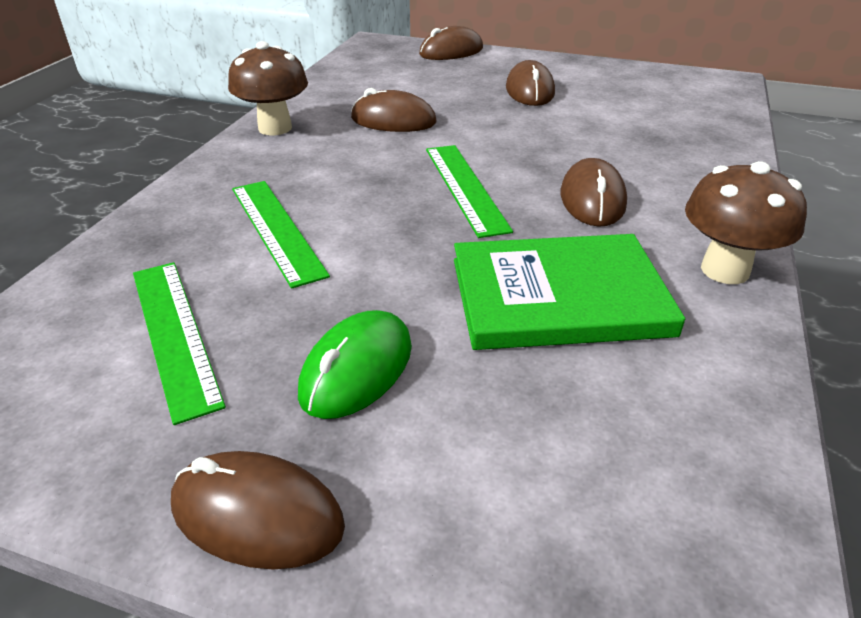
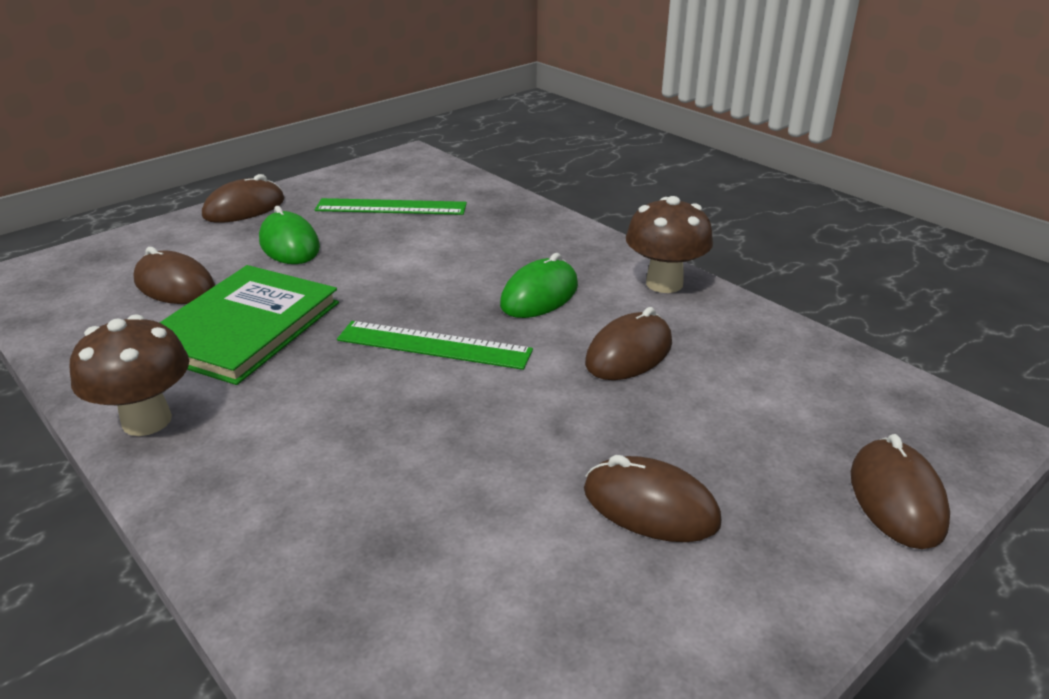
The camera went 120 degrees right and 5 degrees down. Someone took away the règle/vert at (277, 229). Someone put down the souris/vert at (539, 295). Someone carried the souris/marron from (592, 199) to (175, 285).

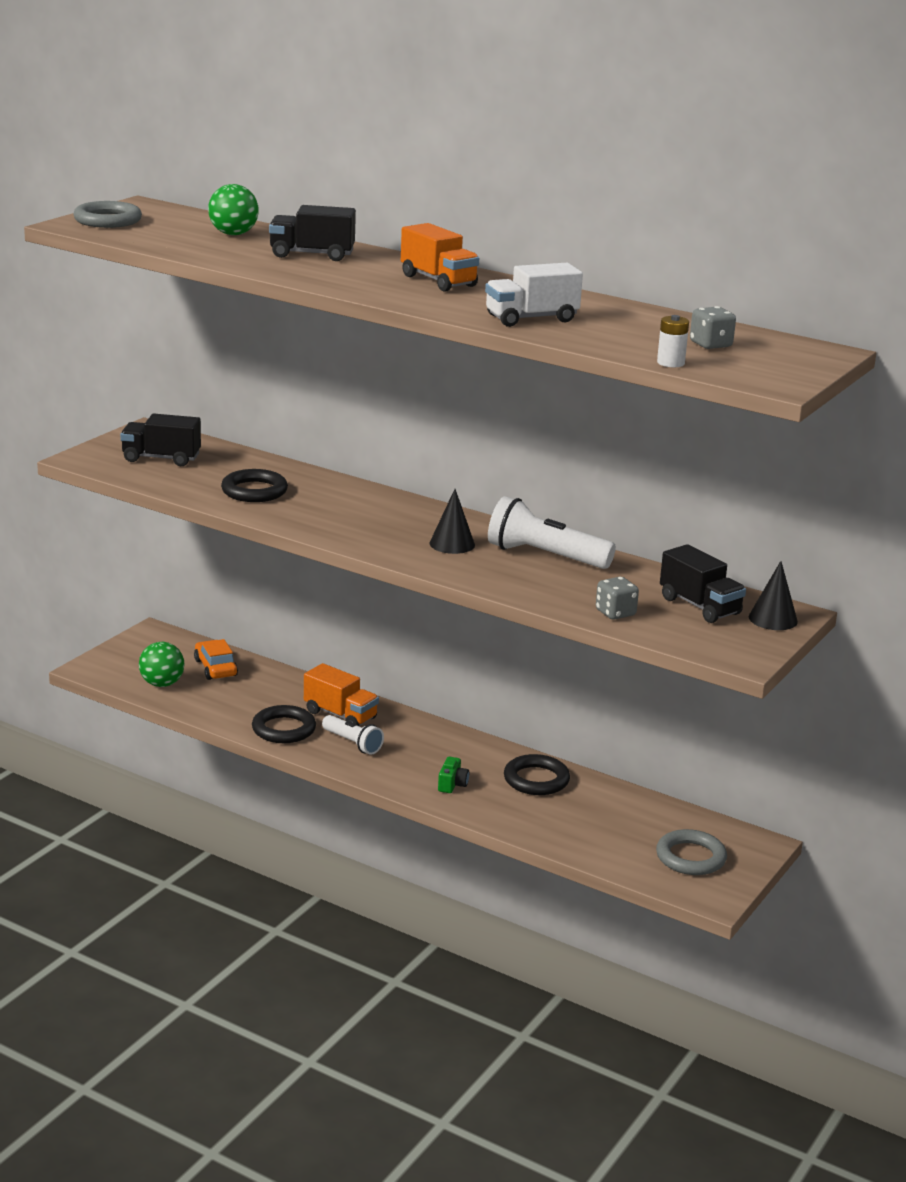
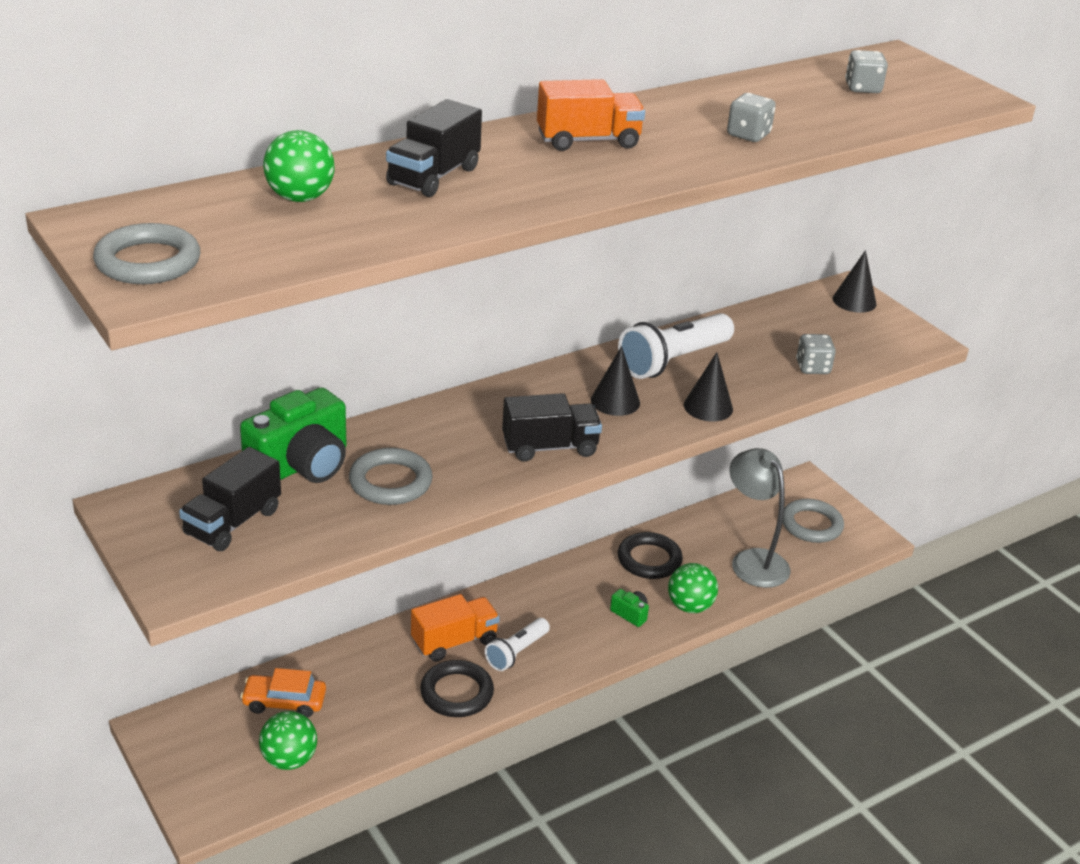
The camera went 65 degrees left and 10 degrees up. Someone took away the pile/blanc at (670, 363). Someone put down the appareil photo/vert at (301, 465). Someone put down the balle/vert at (690, 606). Someone put down the cône/noir at (708, 407). Someone put down the lampe/gris at (753, 560). Someone carried the camion/noir from (699, 606) to (550, 447). Someone swapped the camion/blanc at (531, 318) for the dé/gris at (748, 135). Someone repainted the anneau/noir at (254, 491), which became the anneau/gris at (390, 482). Someone rotated the lampe de poche/blanc at (353, 743) by 150 degrees clockwise.

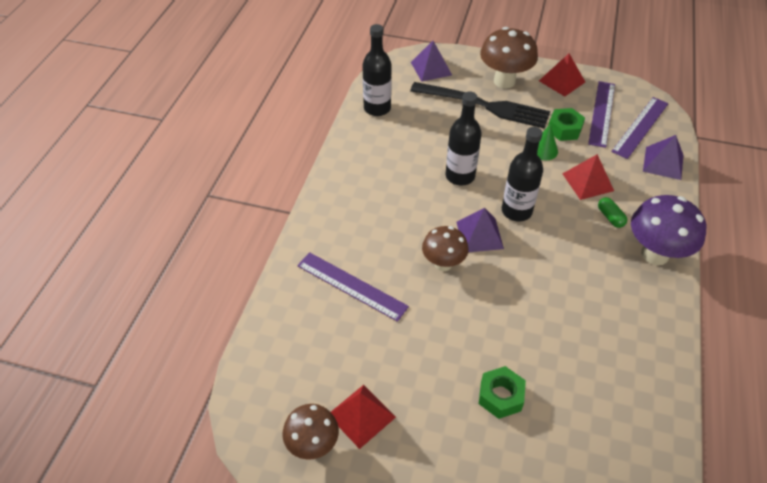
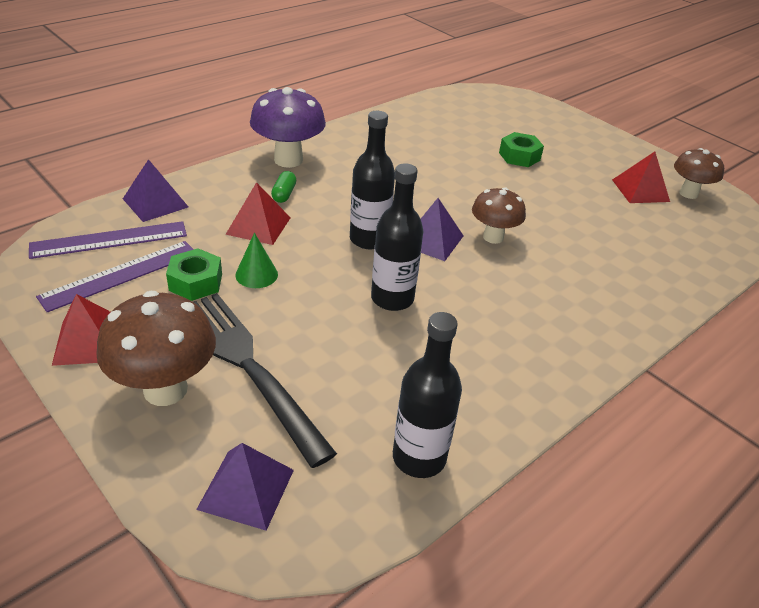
The camera went 150 degrees left and 10 degrees down. Someone took away the règle/violet at (352, 286).

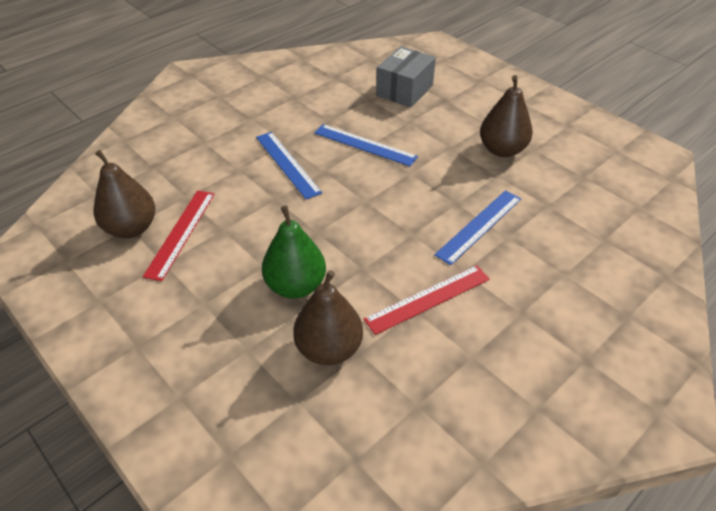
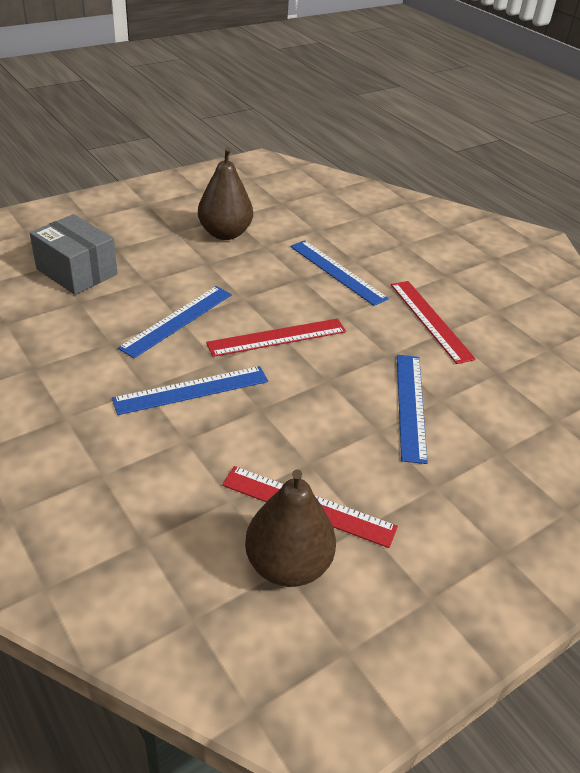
The camera went 85 degrees left and 5 degrees down. Someone took away the poire/marron at (329, 349). Someone put down the règle/rouge at (277, 337). Someone swapped the poire/vert at (296, 286) for the règle/bleu at (410, 405).

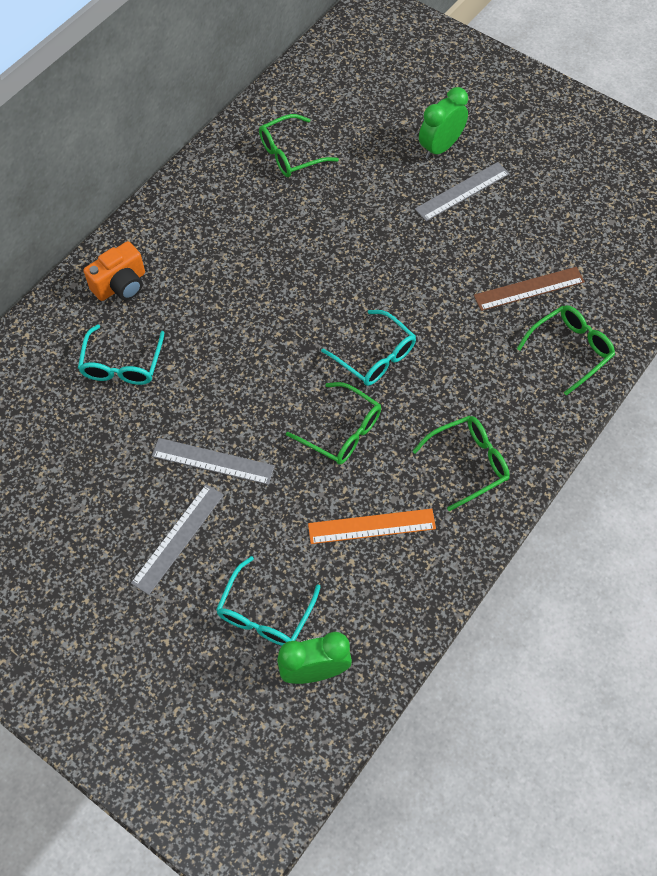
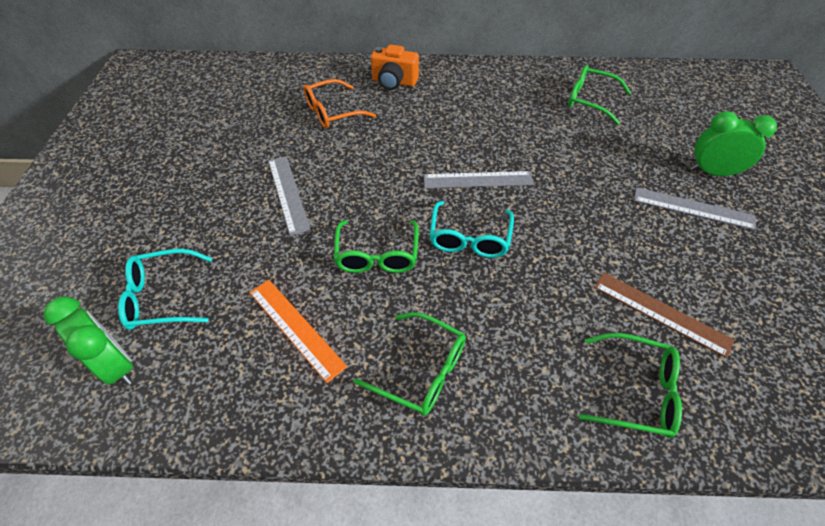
The camera went 55 degrees right and 10 degrees down. Someone carried the règle/gris from (178, 538) to (478, 180). Someone repainted the lunettes/turquoise at (122, 364), which became the lunettes/orange at (332, 112).

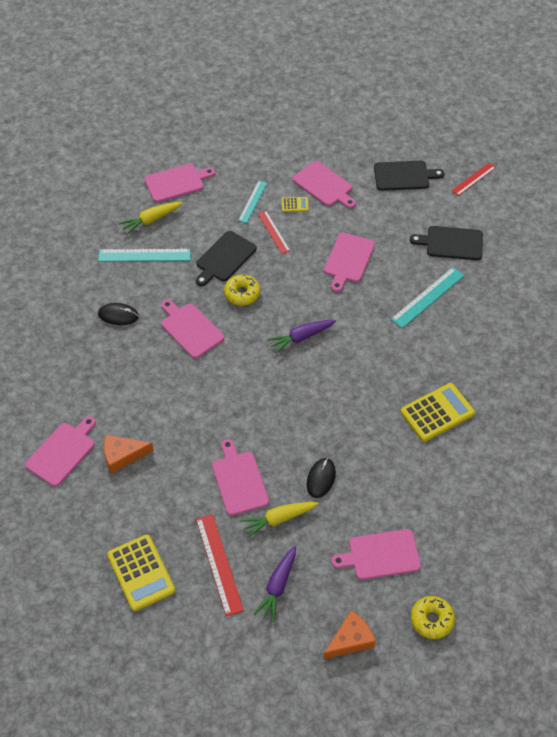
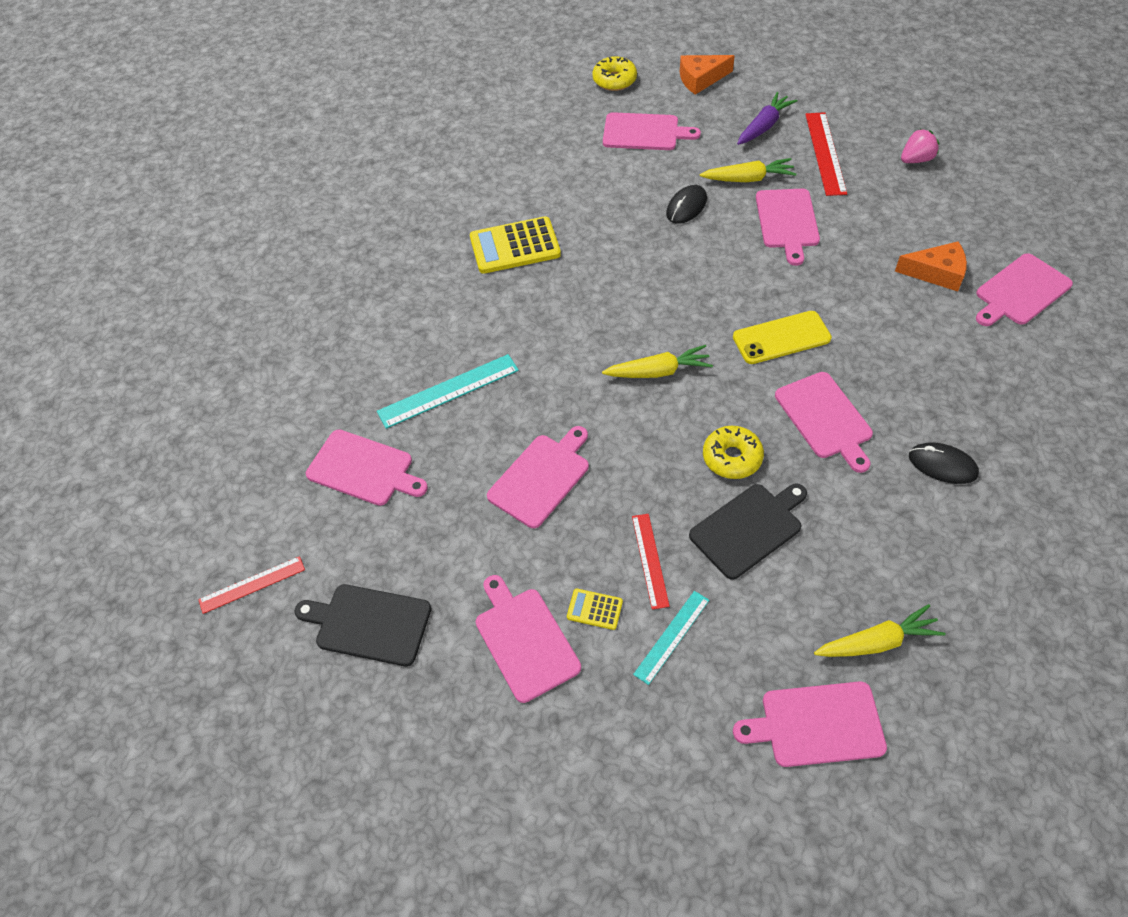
The camera went 160 degrees left and 0 degrees up. Someone took away the règle/turquoise at (144, 255). Someone put down the téléphone/jaune at (781, 338). Someone swapped the calculatrice/jaune at (141, 573) for the fraise/rose at (916, 160). Someone repainted the carotte/violet at (301, 337), which became the carotte/jaune at (658, 371). Someone repainted the planche à découper/noir at (451, 243), which became the planche à découper/rose at (364, 469).

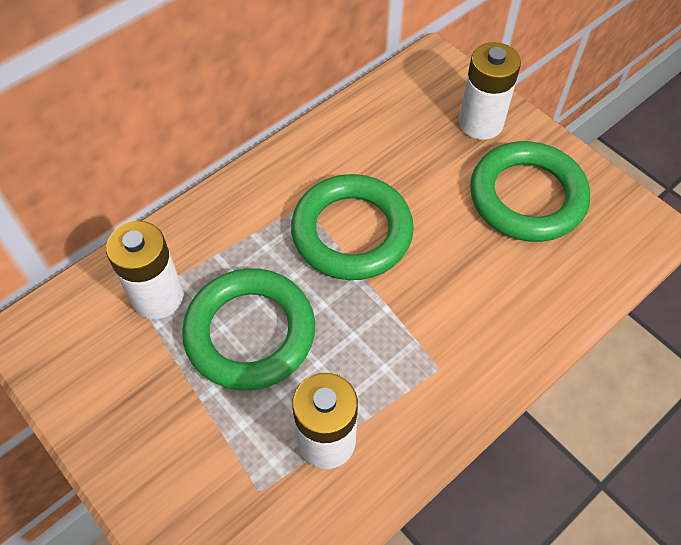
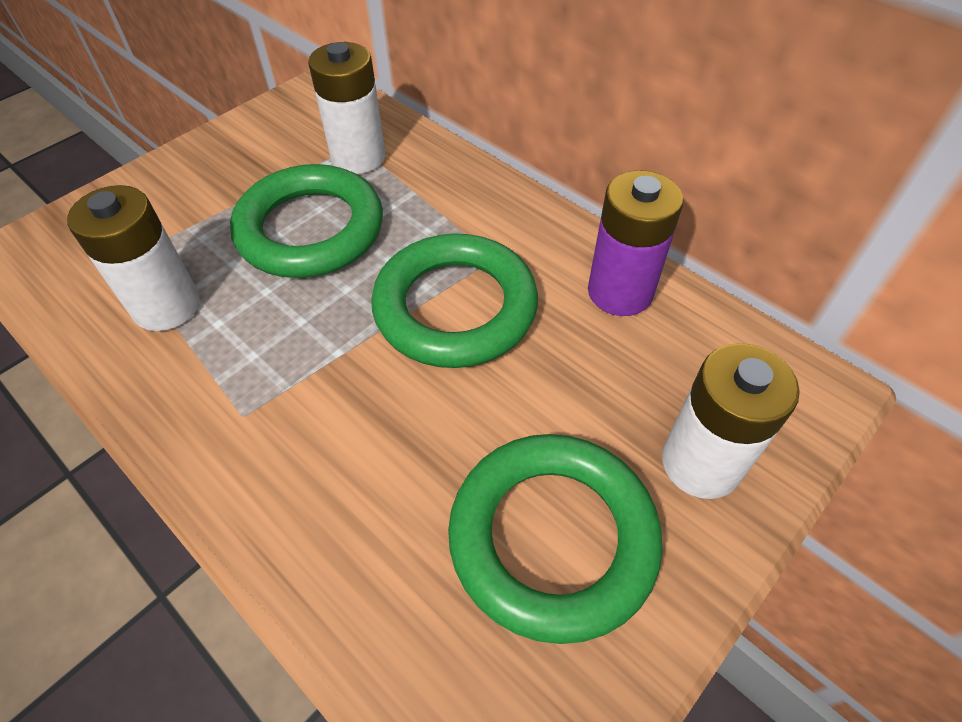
The camera went 85 degrees right and 5 degrees down. Someone put down the pile/violet at (620, 292).

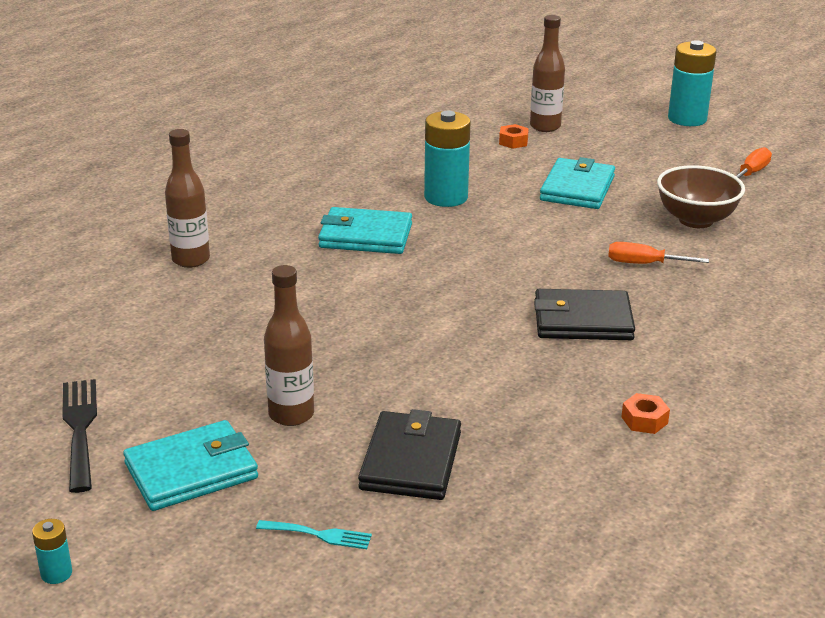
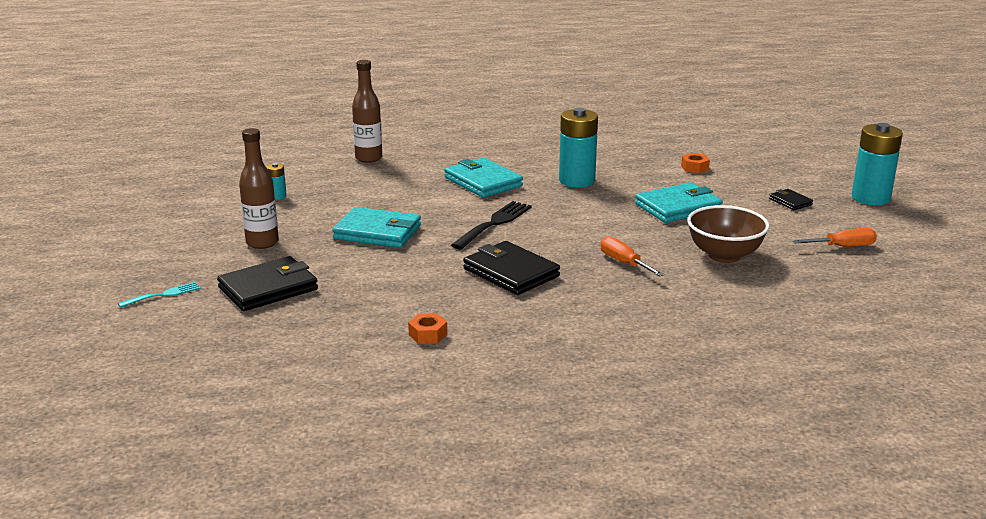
The camera went 45 degrees right and 5 degrees down. Someone took away the bouteille/marron at (545, 127). Someone put down the portefeuille/noir at (790, 202). Someone carried the pile/turquoise from (56, 573) to (278, 196). Someone carried the fourchette/noir from (80, 429) to (494, 224). Someone carried the portefeuille/turquoise from (191, 471) to (377, 232). Someone rotated the fourchette/turquoise at (318, 535) by 90 degrees counterclockwise.

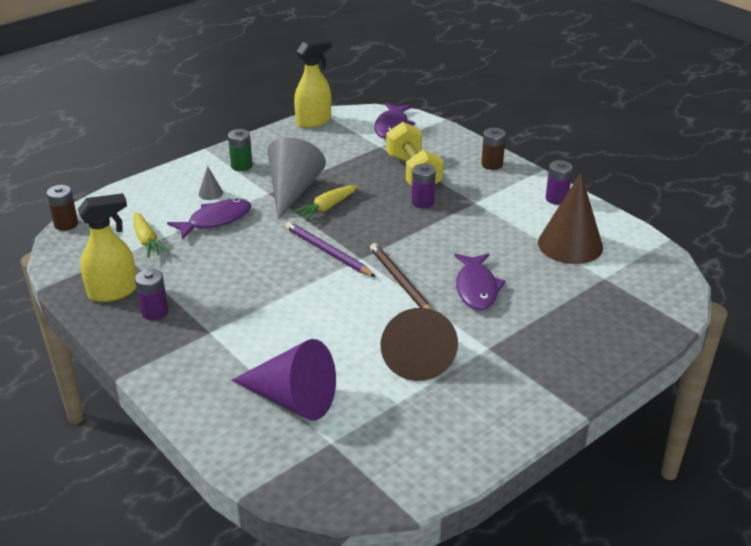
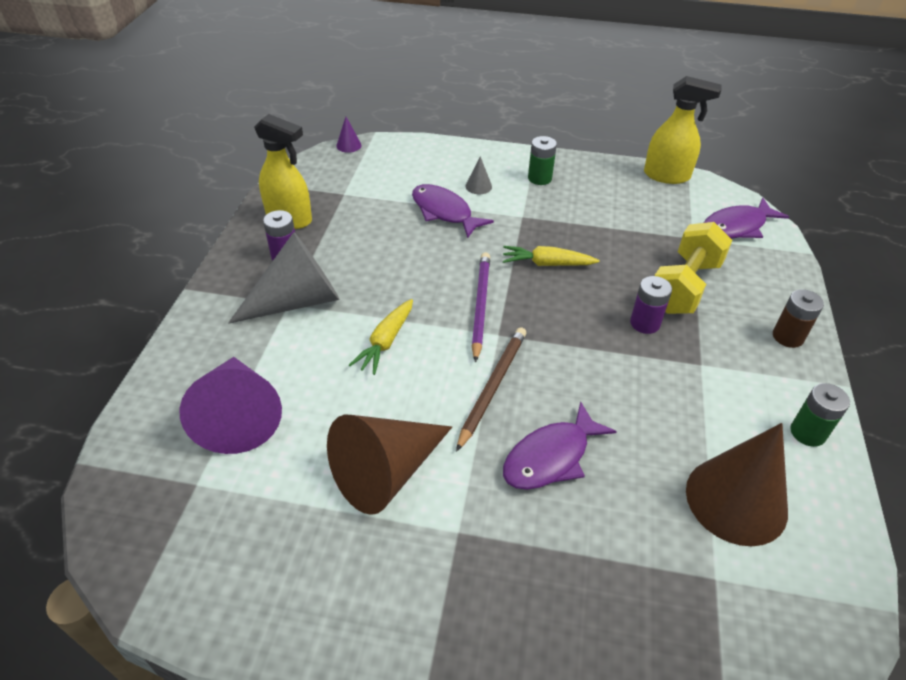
The camera went 50 degrees right and 10 degrees up. Someone carried the carotte/jaune from (147, 241) to (385, 342). Someone carried the cône/gris from (292, 191) to (297, 301). Someone swapped the pile/marron at (66, 224) for the cône/violet at (348, 145). Someone repainted the pile/violet at (556, 199), which became the pile/vert at (807, 432). Someone rotated the poisson/violet at (215, 220) by 150 degrees counterclockwise.

